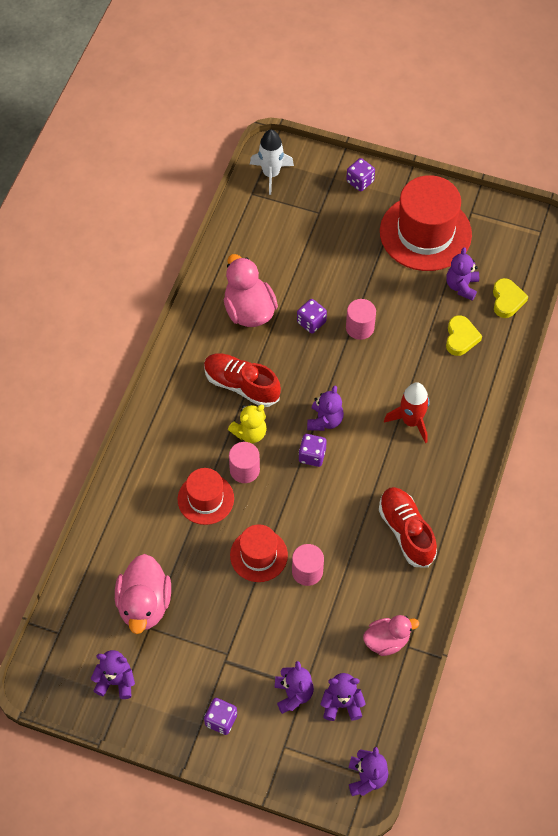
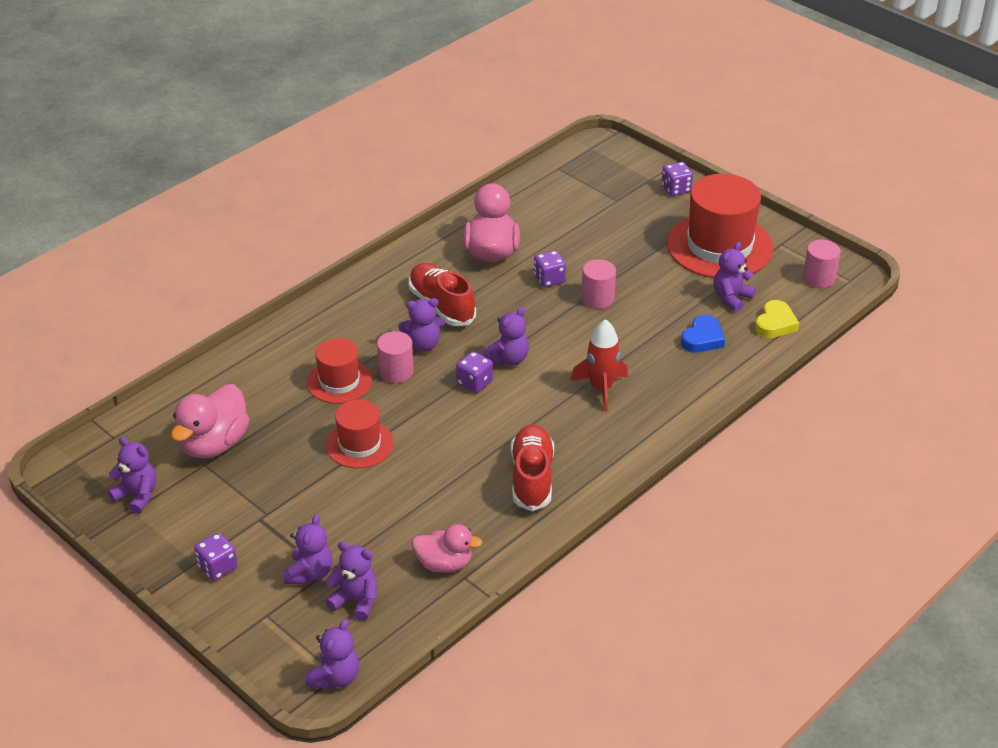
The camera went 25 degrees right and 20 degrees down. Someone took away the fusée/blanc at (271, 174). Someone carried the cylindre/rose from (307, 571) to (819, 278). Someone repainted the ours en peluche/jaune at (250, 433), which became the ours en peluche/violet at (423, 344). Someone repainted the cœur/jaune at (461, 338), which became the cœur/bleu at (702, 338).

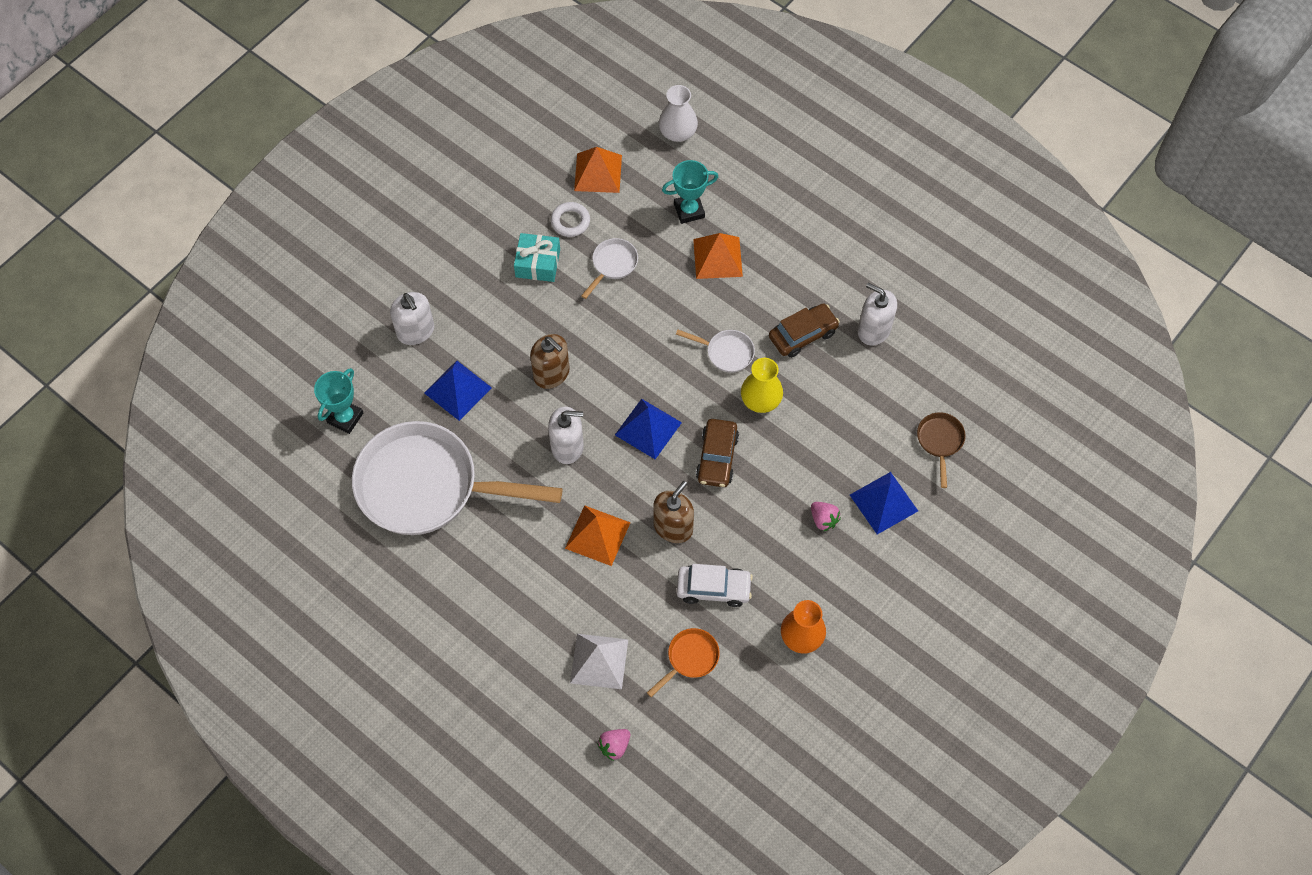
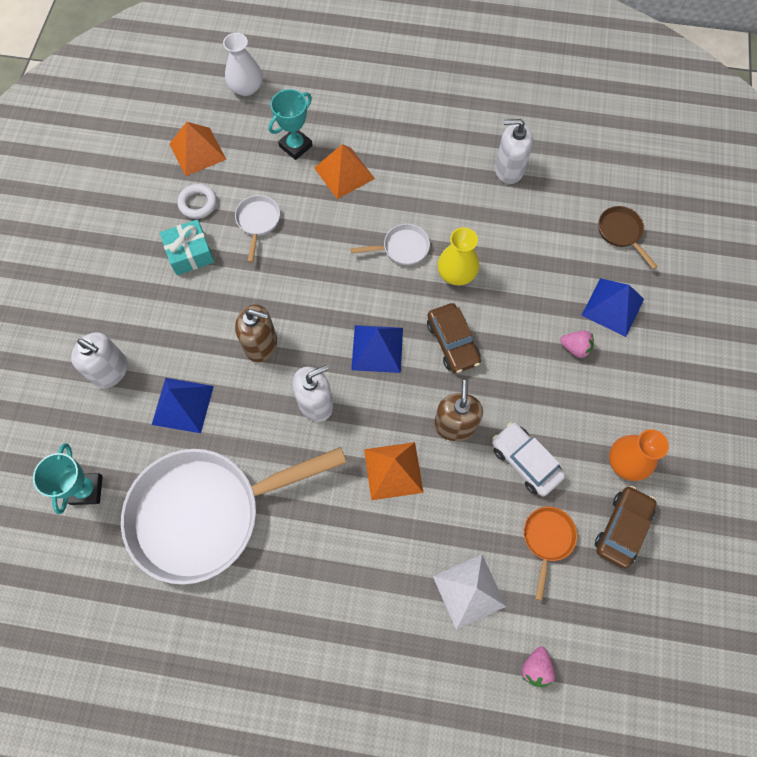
The camera went 30 degrees left and 5 degrees up. Someone carried the voiture/marron from (802, 335) to (622, 528). Someone rotated the voiture/blanc at (713, 588) by 105 degrees counterclockwise.

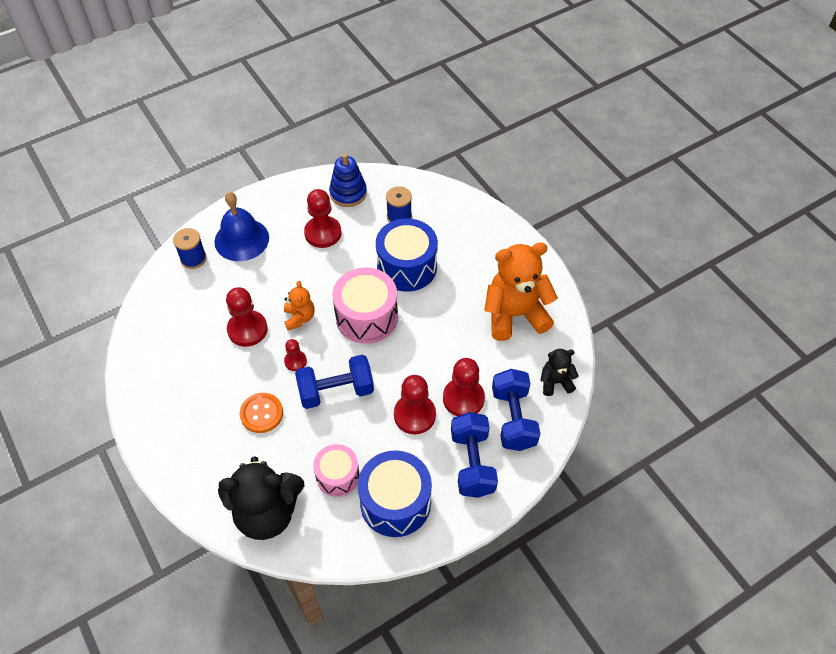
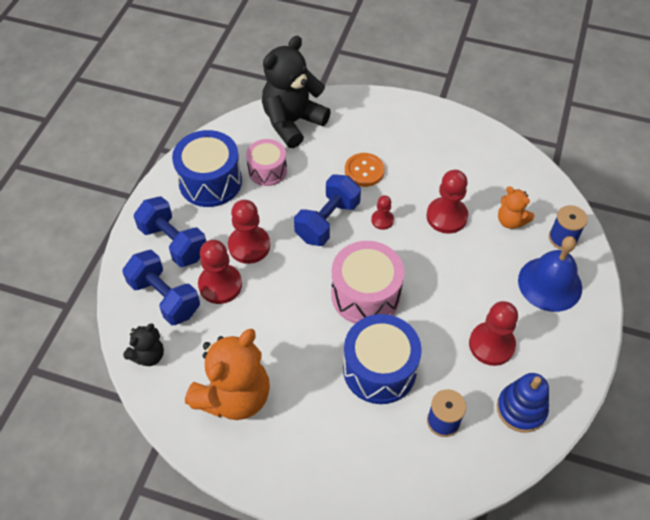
The camera went 140 degrees right and 0 degrees up. Someone carried the ours en peluche/orange from (299, 318) to (511, 221).

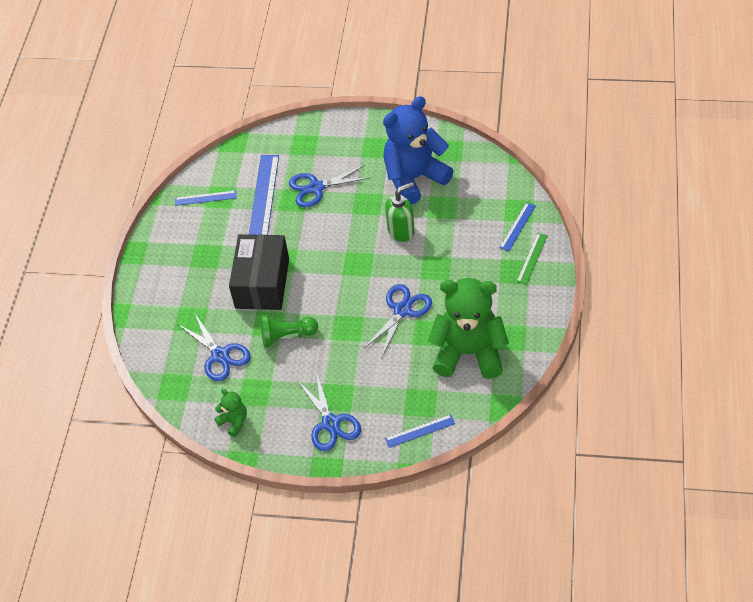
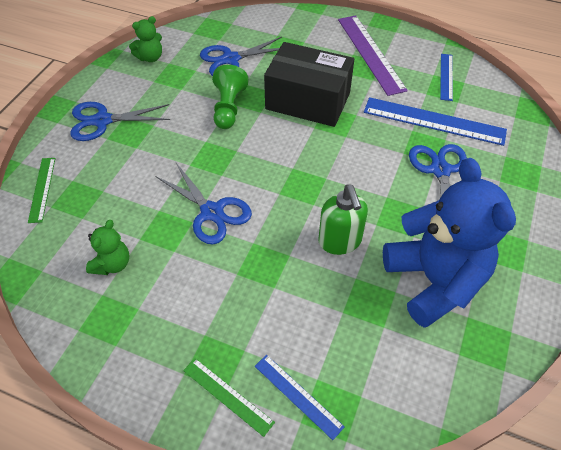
The camera went 100 degrees right and 0 degrees up. Someone put down the règle/violet at (370, 53). Someone repainted the règle/bleu at (420, 431), which became the règle/vert at (42, 189). Someone scaled the ours en peluche/vert at (469, 353) by 0.44.

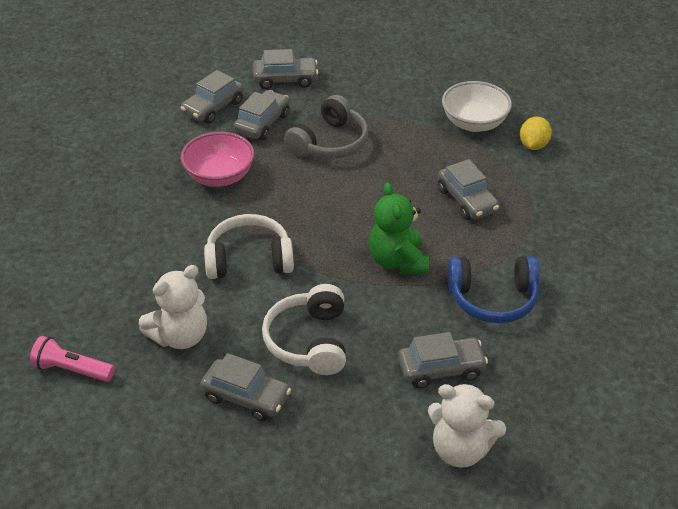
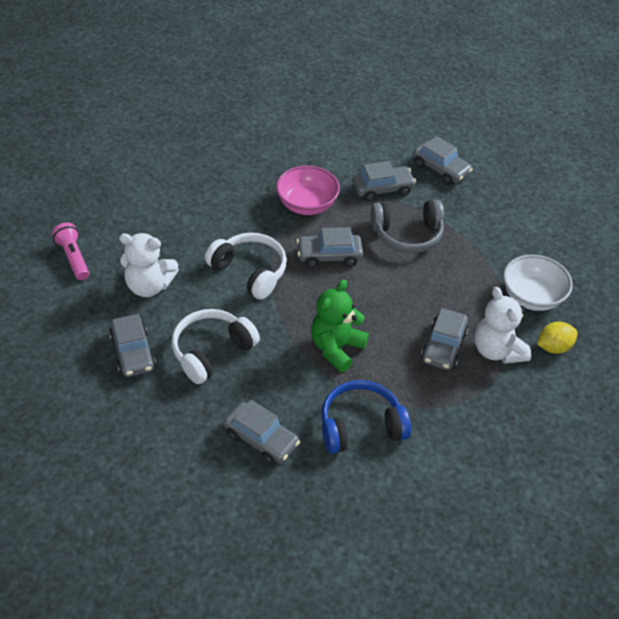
The camera went 45 degrees right and 5 degrees up. Someone carried the voiture/gris from (213, 107) to (329, 256). Someone carried the ours en peluche/blanc from (460, 449) to (497, 350). Someone rotated the casque audio/bleu at (493, 299) by 120 degrees clockwise.

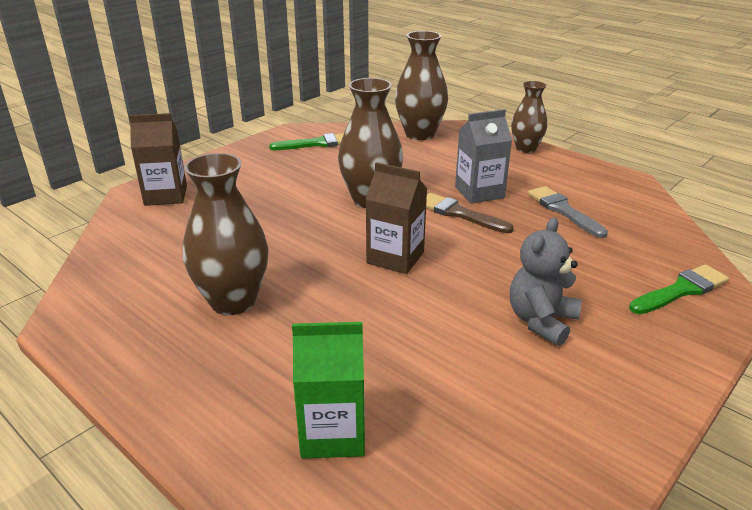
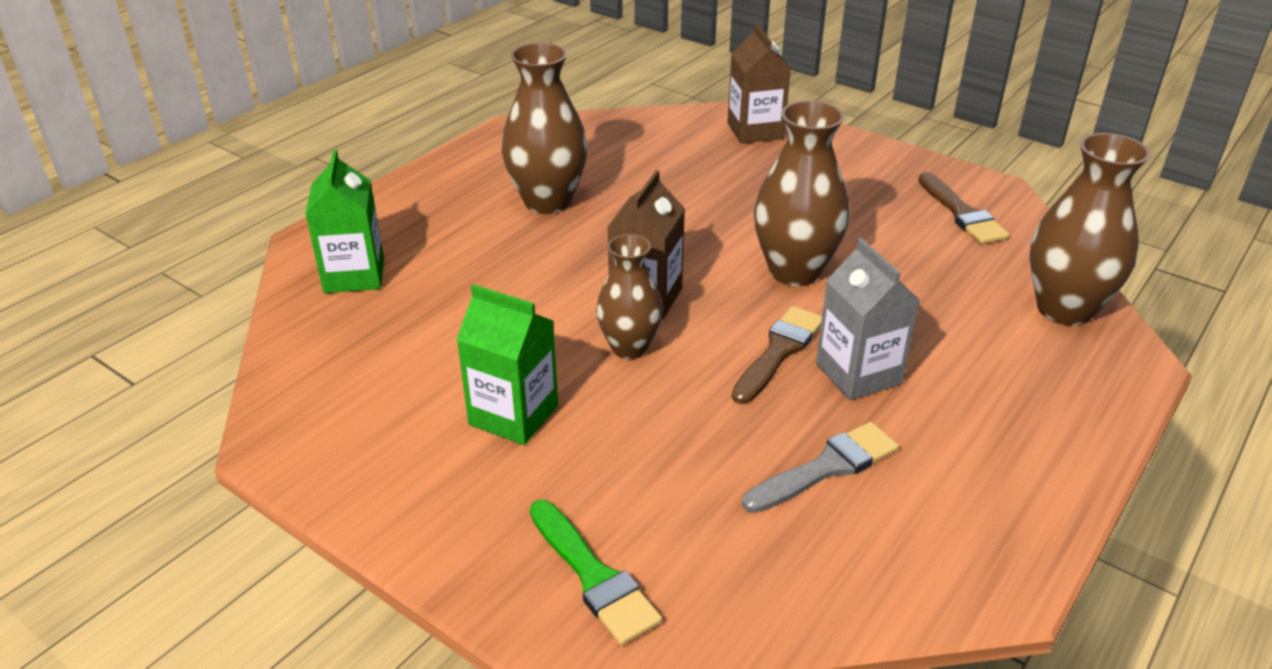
The camera went 85 degrees right and 5 degrees up. Someone carried the vase/marron from (526, 148) to (629, 347). Someone swapped the ours en peluche/gris at (541, 321) for the brique de lait/vert at (513, 415). Someone repainted the pinceau/vert at (317, 143), which became the pinceau/marron at (962, 213).

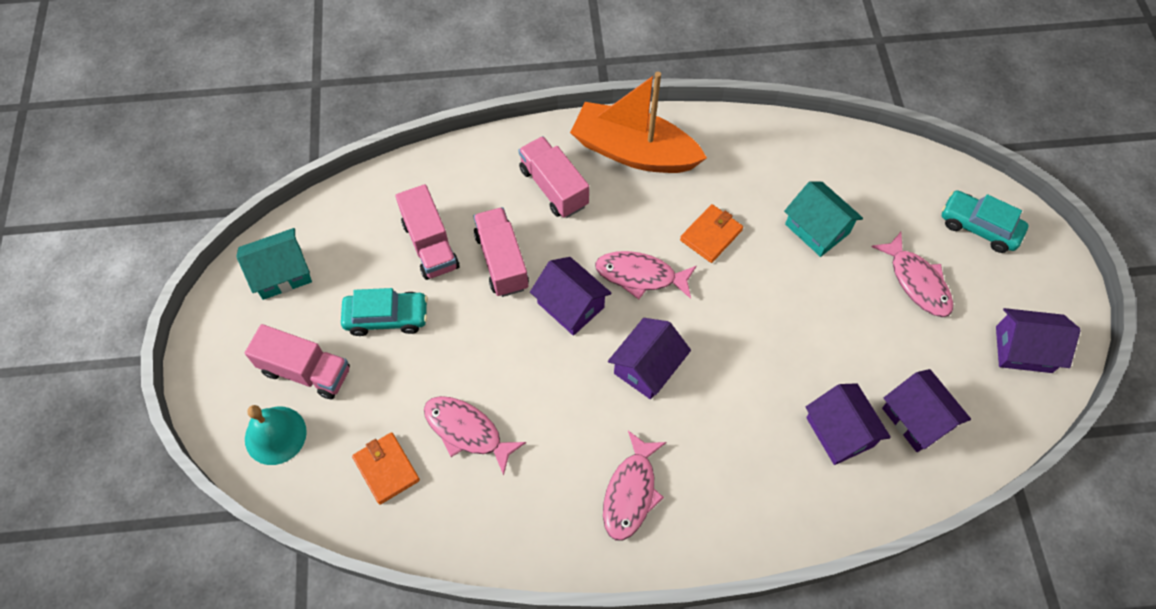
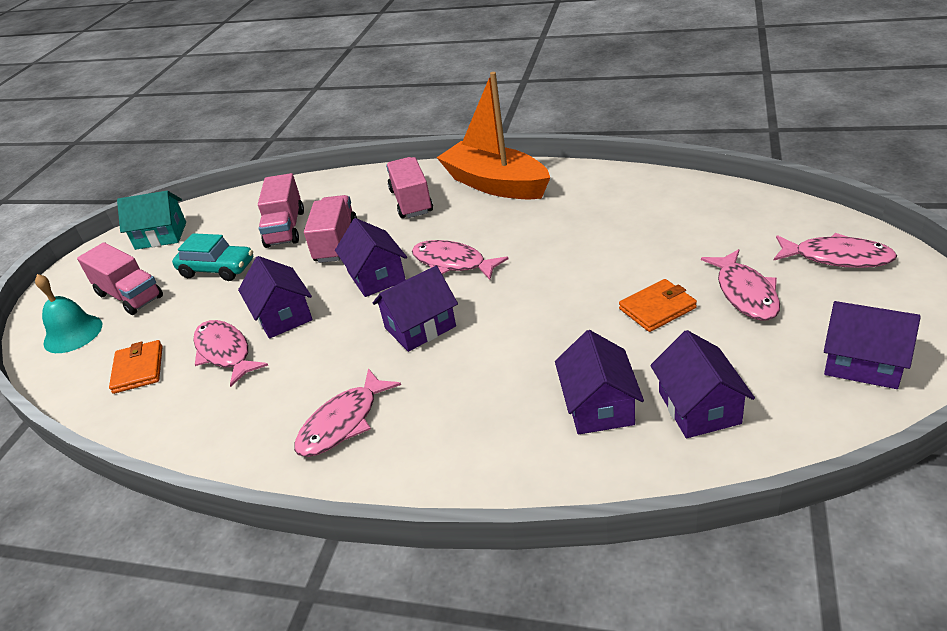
The camera went 25 degrees right and 25 degrees down. Someone took away the maison/turquoise at (817, 229). Someone put down the maison/violet at (282, 316). Someone carried the portefeuille/orange from (711, 235) to (657, 308). Someone swapped the voiture/turquoise at (979, 227) for the poisson/rose at (837, 258).

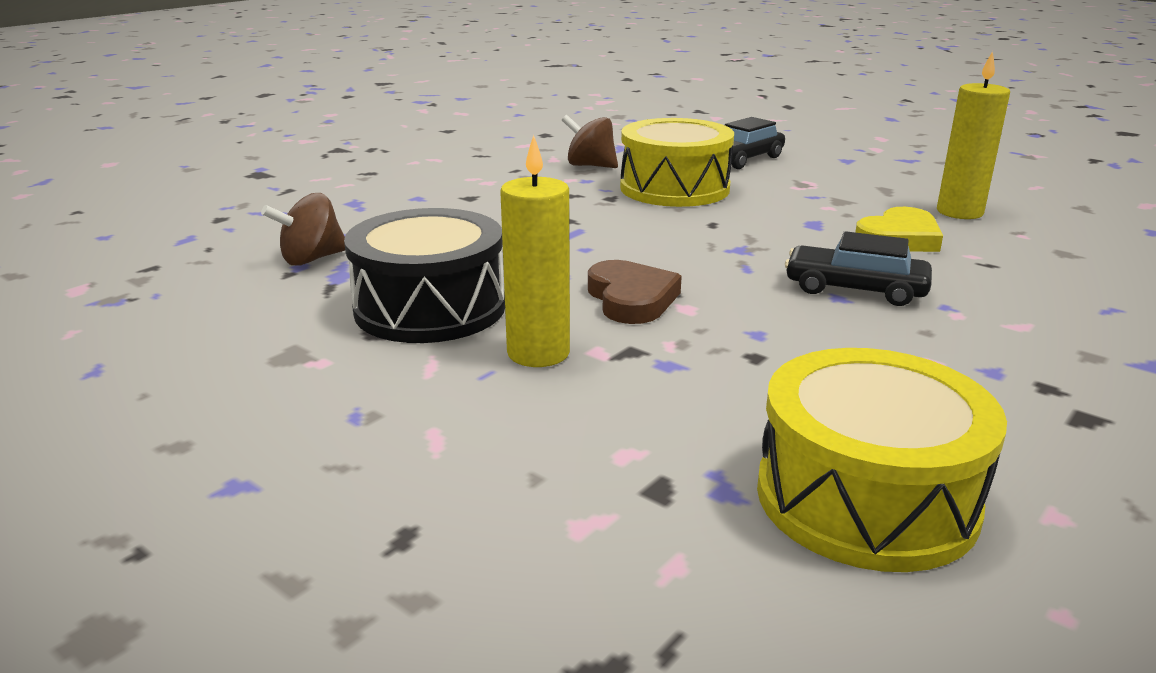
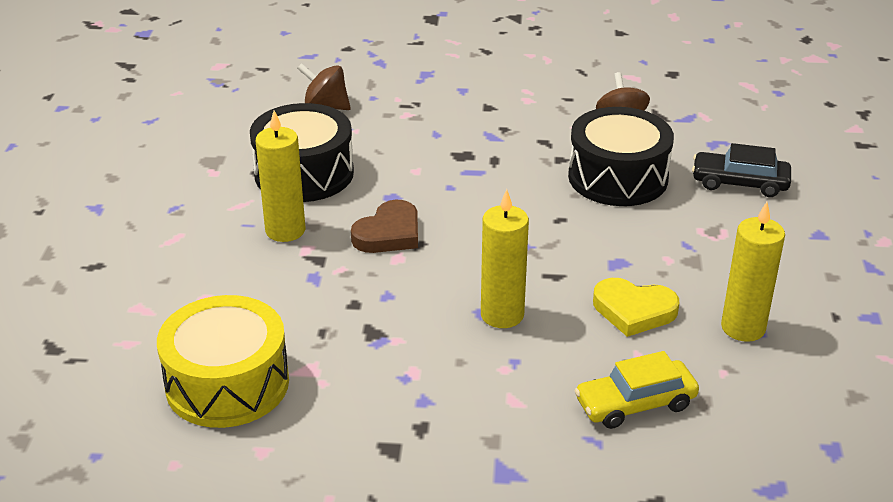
The camera went 55 degrees right and 10 degrees up. Someone put down the voiture/jaune at (635, 403). Someone swapped the voiture/noir at (855, 289) for the bougie/jaune at (502, 315). Someone repainted the tambour/jaune at (674, 188), which became the tambour/noir at (618, 177).

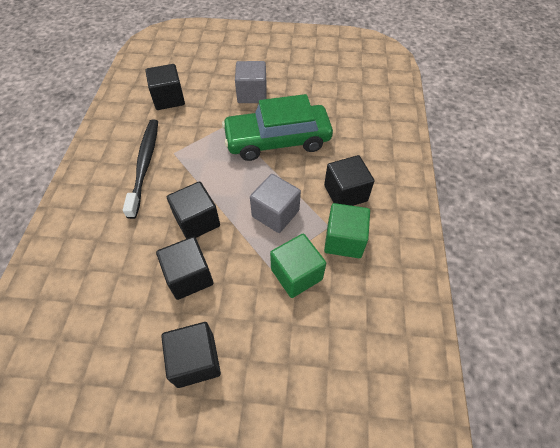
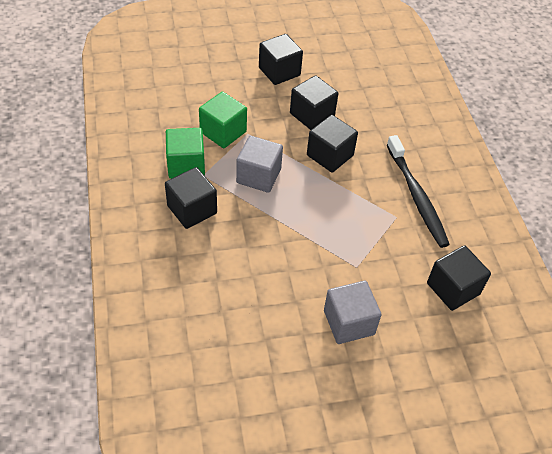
The camera went 160 degrees right and 5 degrees down. Someone took away the voiture/vert at (277, 140).

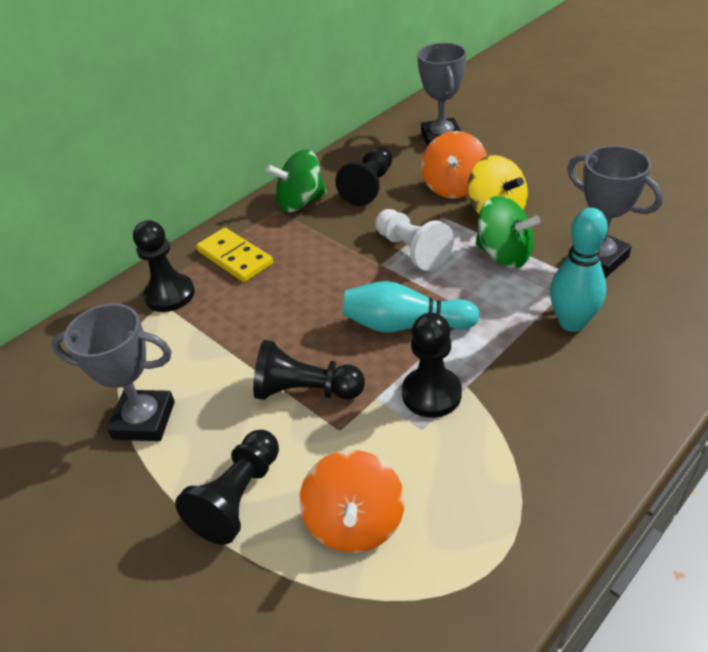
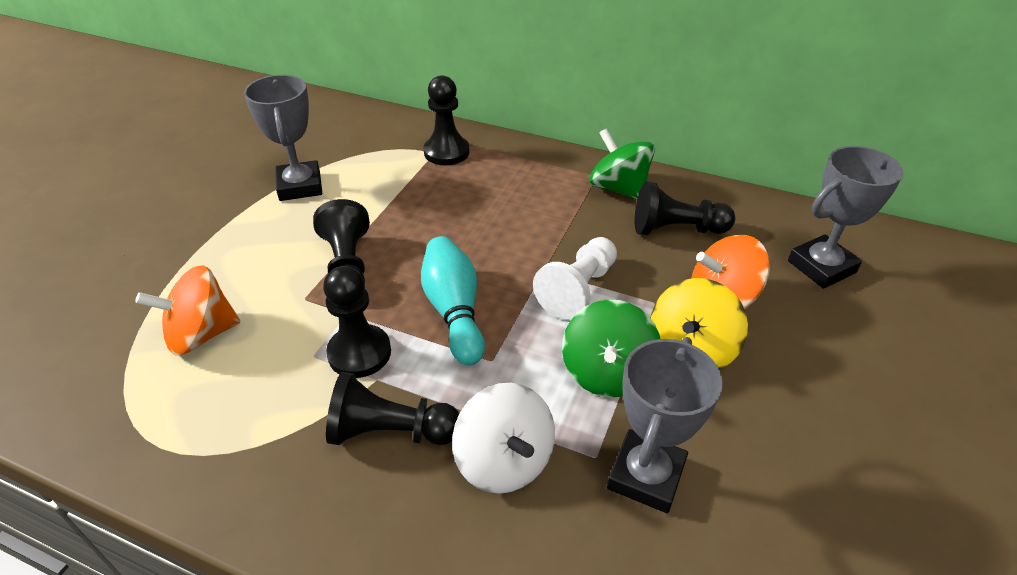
The camera went 65 degrees right and 0 degrees up. Someone took away the domino/jaune at (235, 258). Someone carried the pion/noir from (238, 497) to (391, 431). Someone swapped the quille/turquoise at (572, 322) for the toupie/blanc at (504, 461).

